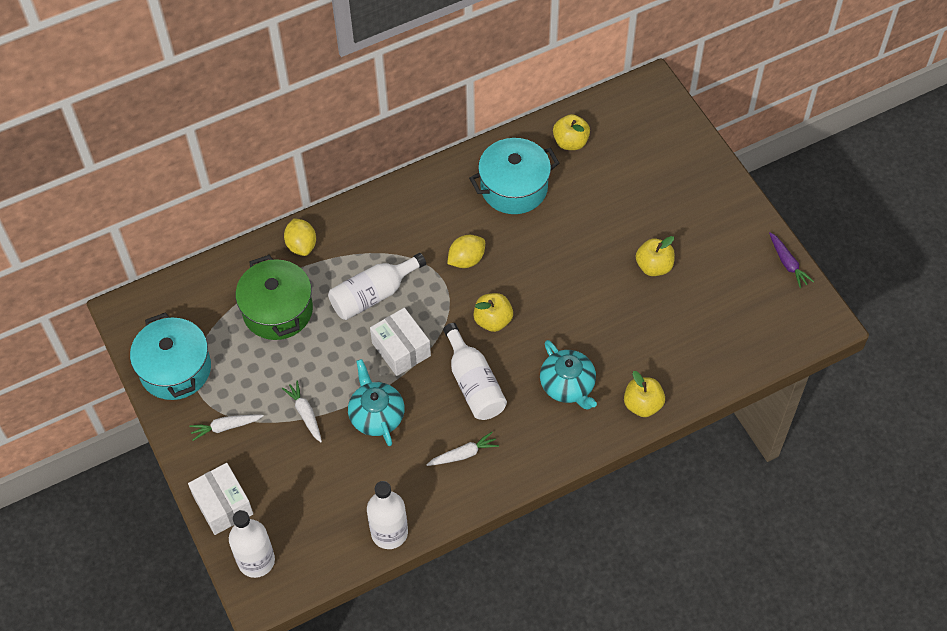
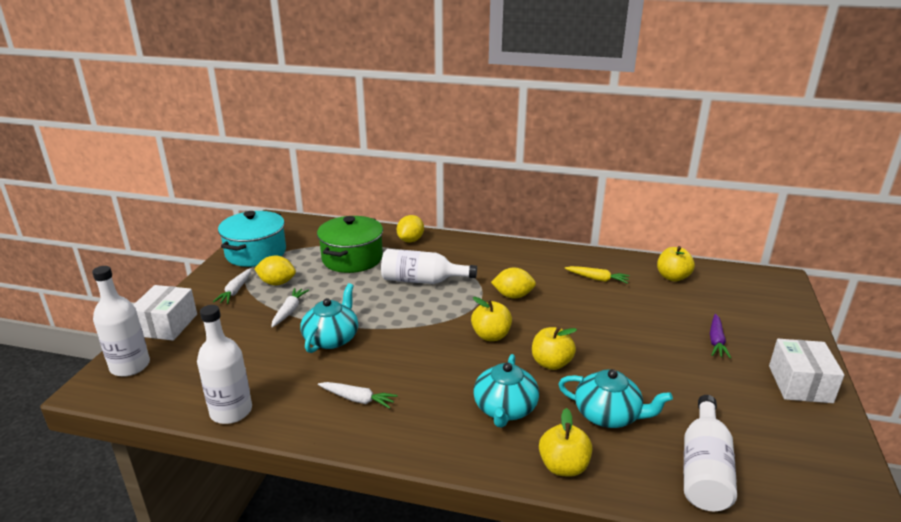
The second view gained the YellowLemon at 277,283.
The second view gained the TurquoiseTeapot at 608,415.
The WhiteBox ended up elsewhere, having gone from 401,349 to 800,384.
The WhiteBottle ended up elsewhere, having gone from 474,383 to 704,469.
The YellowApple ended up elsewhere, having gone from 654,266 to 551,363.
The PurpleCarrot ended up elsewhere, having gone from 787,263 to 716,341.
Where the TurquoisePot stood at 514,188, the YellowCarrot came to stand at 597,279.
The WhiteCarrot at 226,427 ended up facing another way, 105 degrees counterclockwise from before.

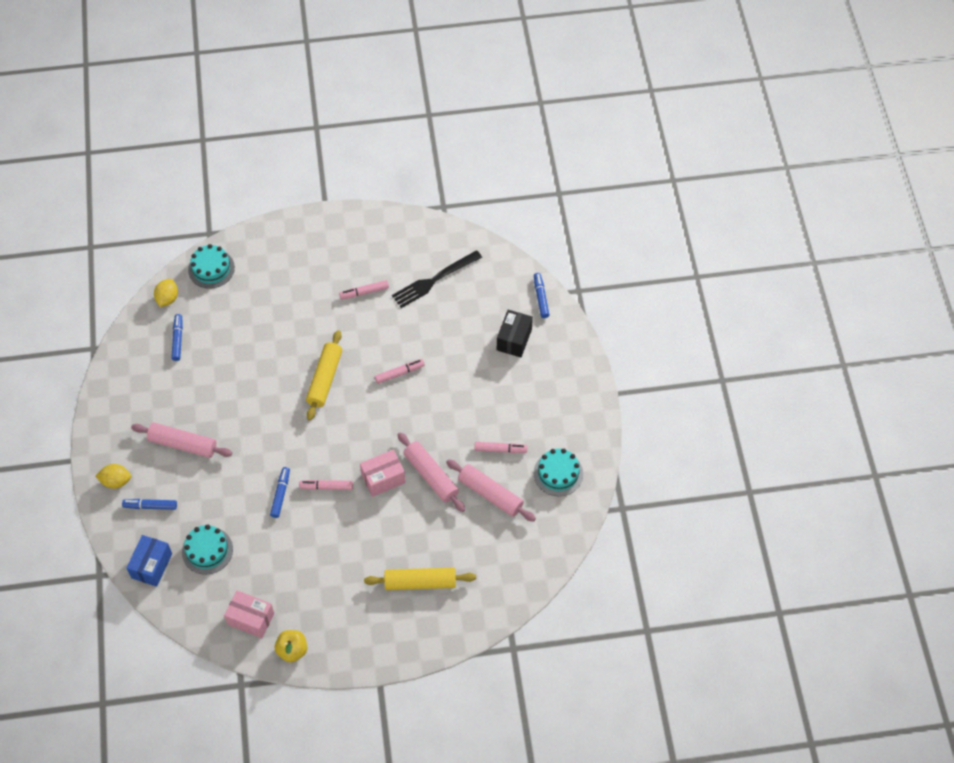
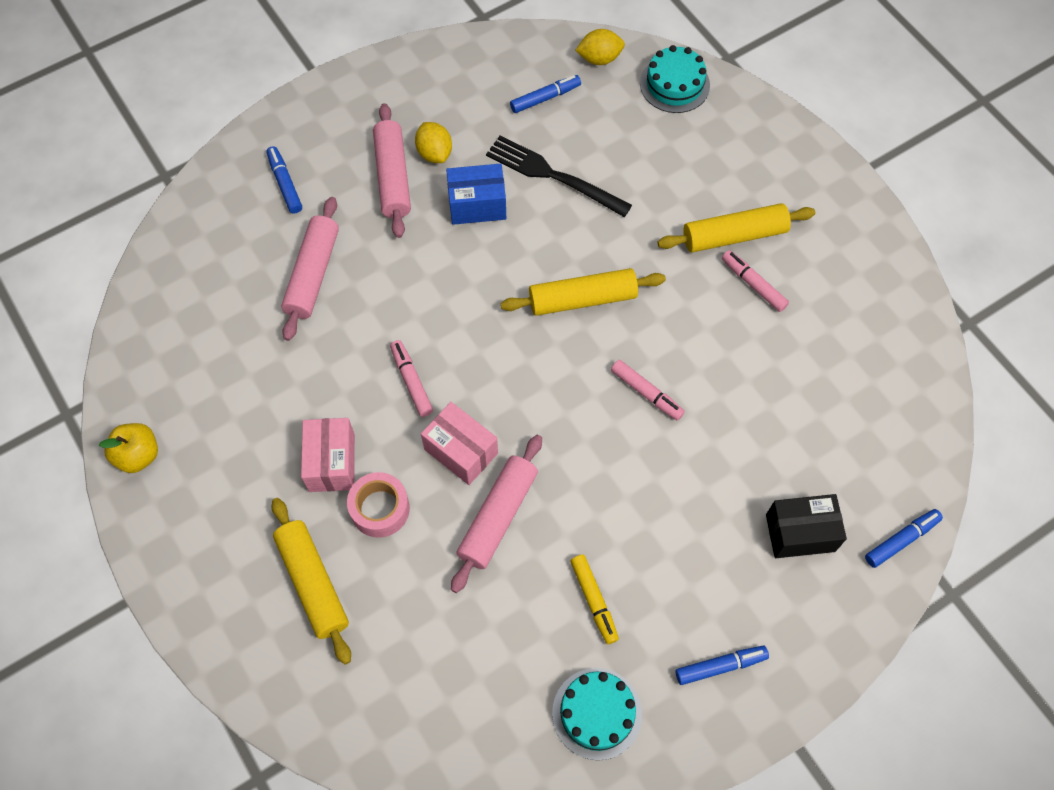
The second view lost the TurquoiseCake at 207,550.
The second view gained the PinkTape at 380,509.
The second view gained the YellowRollingPin at 734,236.
The YellowLemon ended up elsewhere, having gone from 116,481 to 434,153.
The BlueBox ended up elsewhere, having gone from 151,566 to 477,205.
The PinkBox ended up elsewhere, having gone from 251,619 to 331,462.
The BlueMarker ended up elsewhere, having gone from 280,494 to 720,666.
The BlackFork ended up elsewhere, having gone from 433,281 to 551,175.
The PinkRollingPin ended up elsewhere, having gone from 490,494 to 312,274.
What was the PinkMarker at 500,449 turned into the YellowMarker at 594,600.

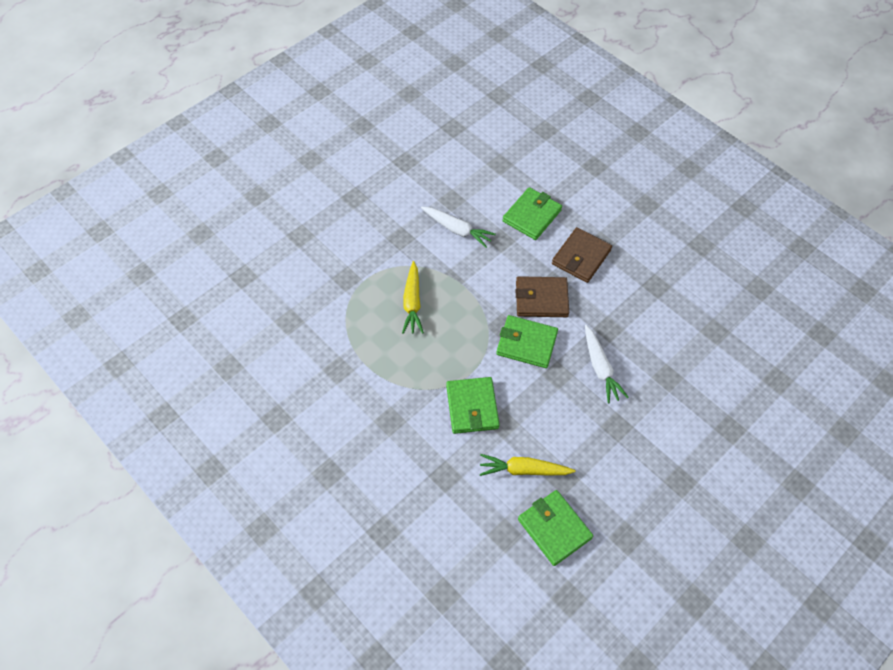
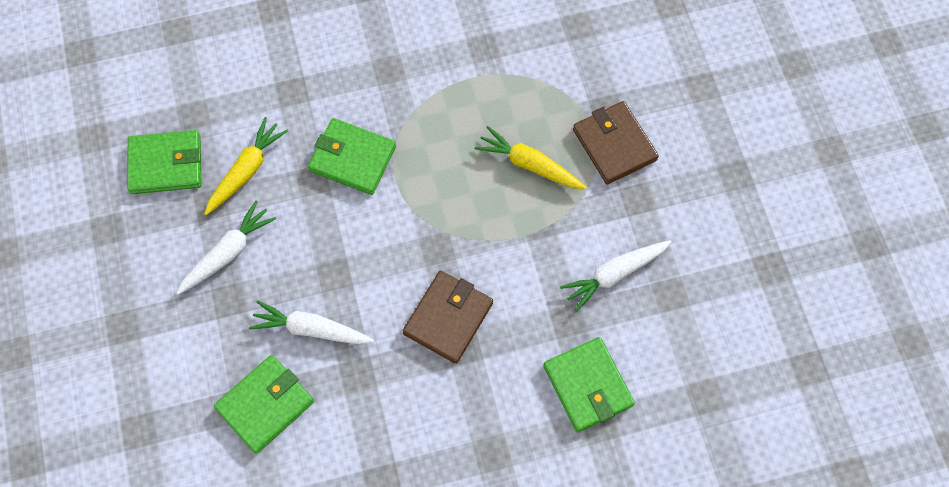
The second view gained the WhiteCarrot at 228,252.
The GreenWallet ended up elsewhere, having gone from 526,343 to 265,404.
The BrownWallet ended up elsewhere, having gone from 581,257 to 614,145.

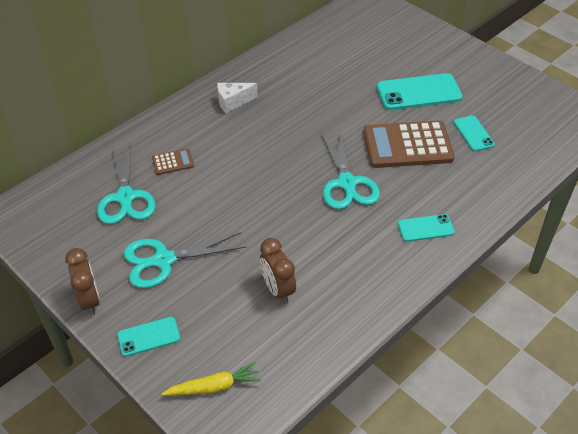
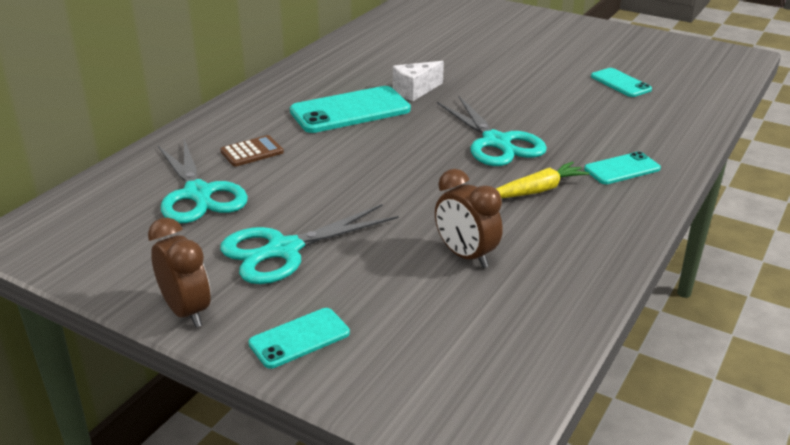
The second view lost the BrownCalculator at 407,145.
The YellowCarrot ended up elsewhere, having gone from 214,387 to 537,190.
The WhiteCheese ended up elsewhere, having gone from 233,102 to 415,91.
The TurquoisePhone ended up elsewhere, having gone from 418,92 to 350,110.

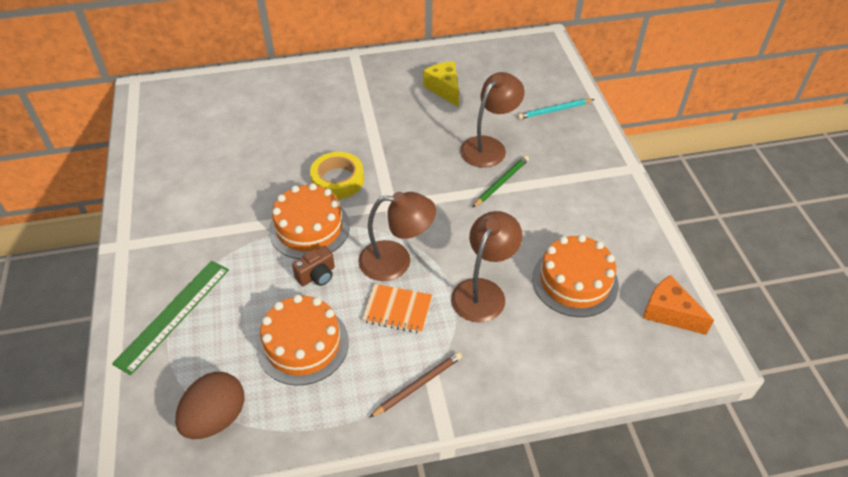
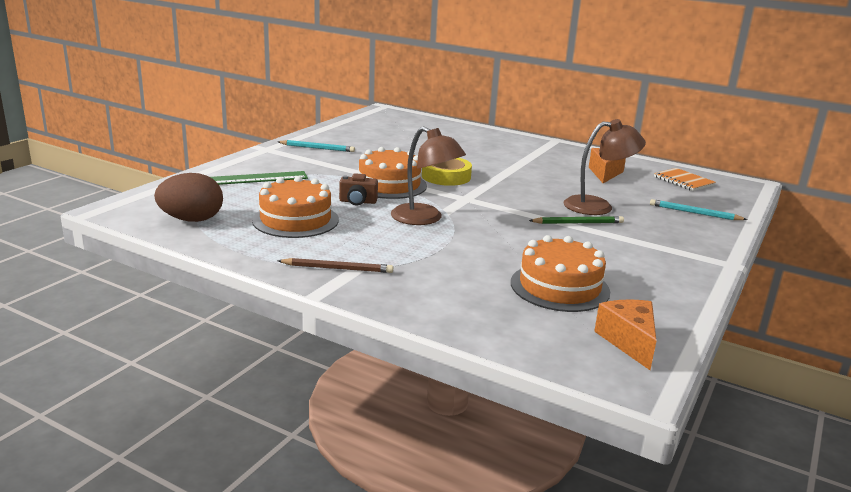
The second view lost the BrownLamp at 483,291.
The second view gained the TurquoisePencil at 317,148.
The OrangeNotebook ended up elsewhere, having gone from 397,309 to 683,181.
What was the YellowCheese at 444,89 turned into the OrangeCheese at 604,173.

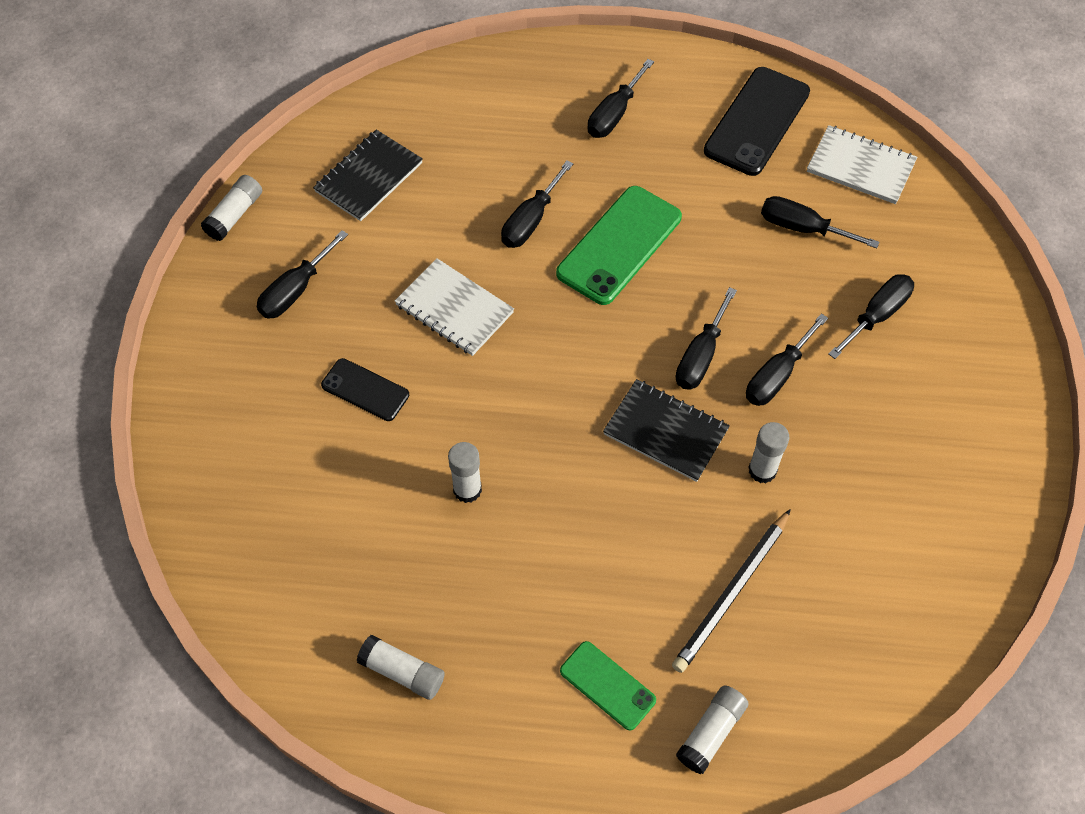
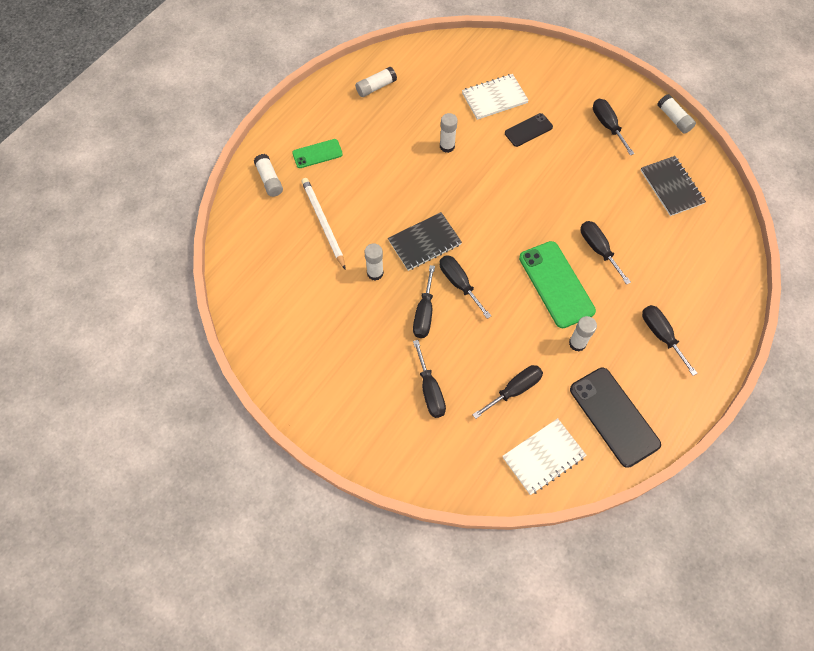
The second view gained the WhiteGlueStick at 577,343.
The WhiteNotebook ended up elsewhere, having gone from 454,309 to 494,98.
What was the BlackPencil at 731,593 turned into the WhitePencil at 323,223.
The BlackScrewdriver at 777,375 ended up facing another way, 150 degrees counterclockwise from before.

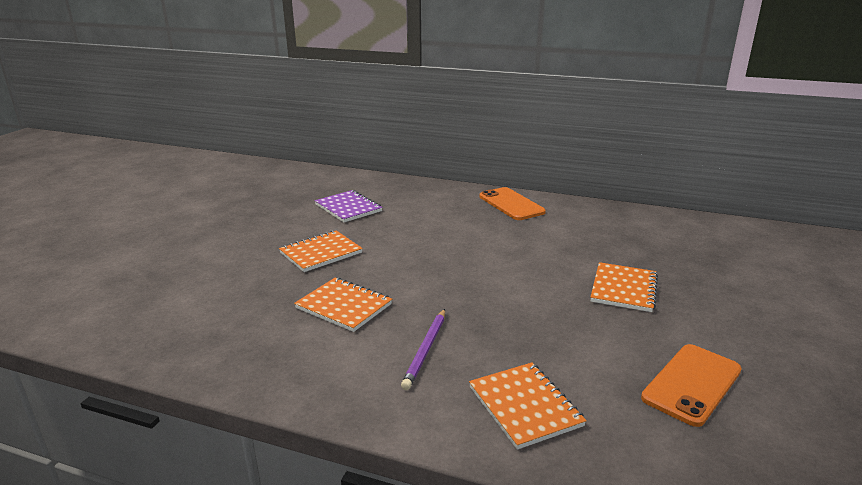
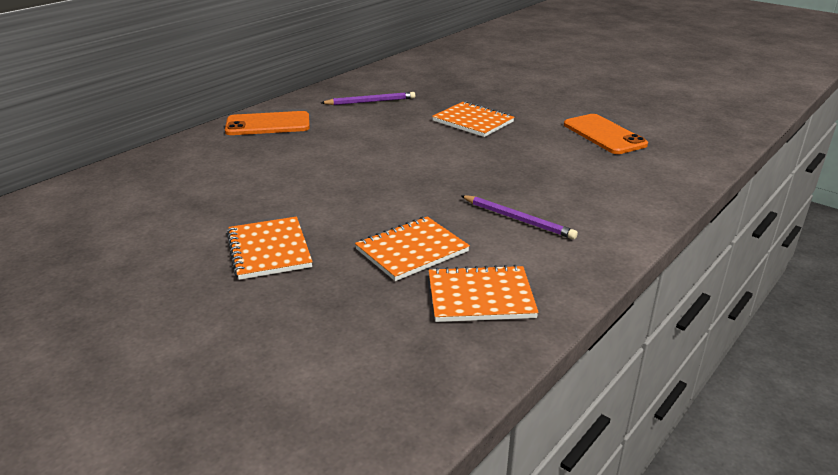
The second view lost the PurpleNotebook at 348,208.
The second view gained the PurplePencil at 370,101.
The OrangeNotebook ended up elsewhere, having gone from 524,406 to 480,297.

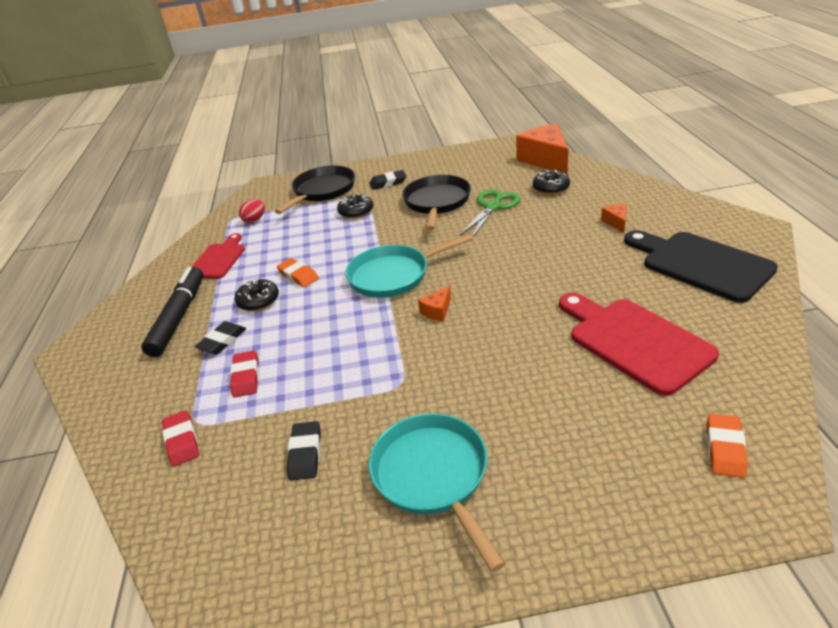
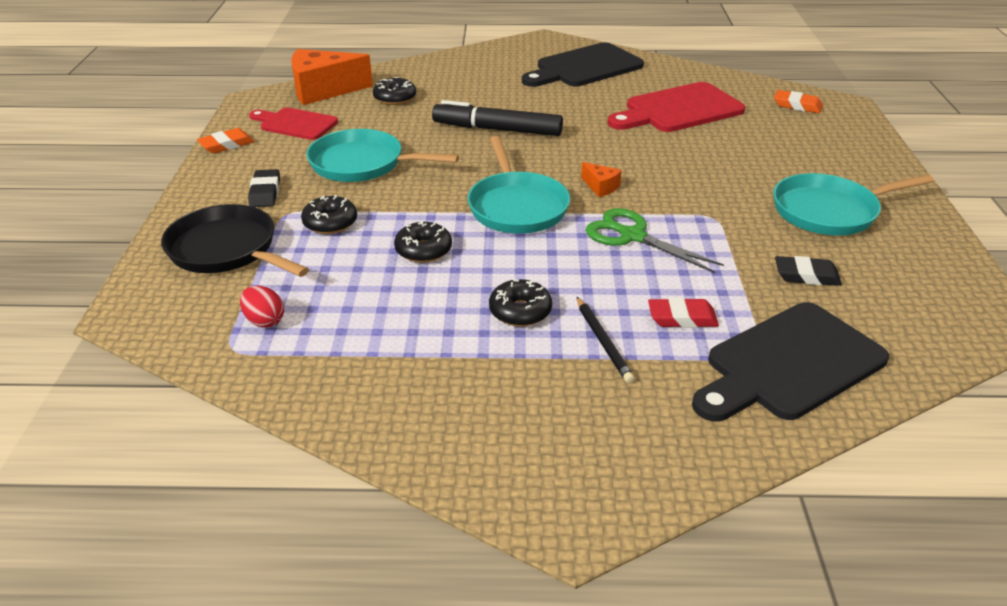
The second view lost the OrangeCheese at 616,222.
The second view gained the BlackDonut at 423,250.
The BlackMarker ended up elsewhere, having gone from 179,317 to 497,129.
The RedCuttingBoard ended up elsewhere, having gone from 218,259 to 295,124.
The OrangeEraser ended up elsewhere, having gone from 298,276 to 226,145.
The GreenScissors ended up elsewhere, having gone from 493,207 to 632,236.
Where the RedEraser stood at 182,441, the BlackCuttingBoard came to stand at 789,364.
Where the BlackEraser stood at 222,341, the BlackPencil came to stand at 603,341.
What was the BlackPan at 437,202 turned into the TurquoisePan at 362,164.

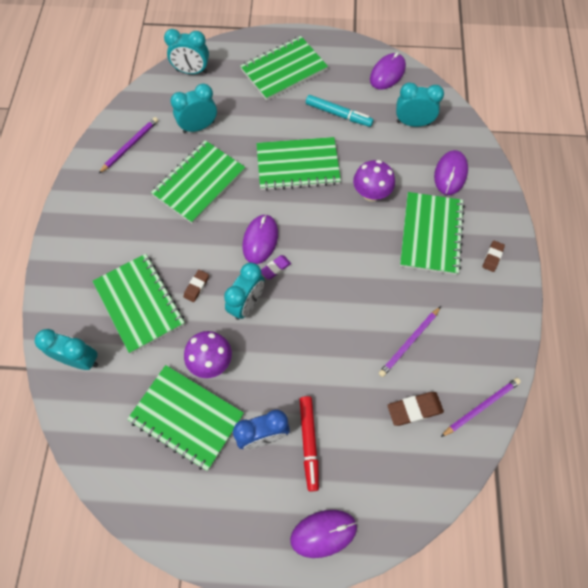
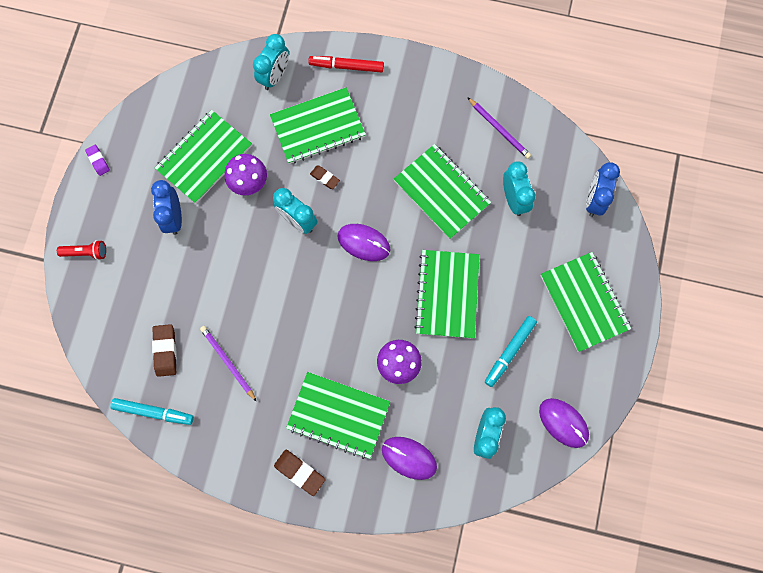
The PurpleEraser ended up elsewhere, having gone from 275,268 to 98,161.
The RedMarker ended up elsewhere, having gone from 309,443 to 346,66.
Where the PurpleMouse stood at 323,533, the RedFlashlight came to stand at 86,252.
Where the PurplePencil stood at 481,407, the TurquoiseMarker came to stand at 153,412.
What was the TurquoiseClock at 191,71 turned into the BlueClock at 594,200.
The size of the BrownEraser at 492,257 changed by a factor of 1.58.

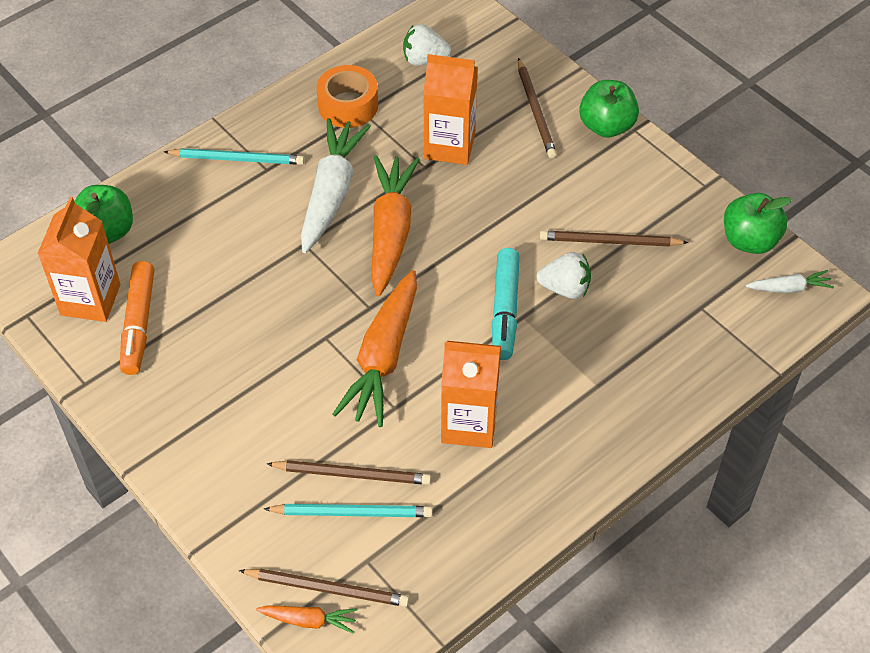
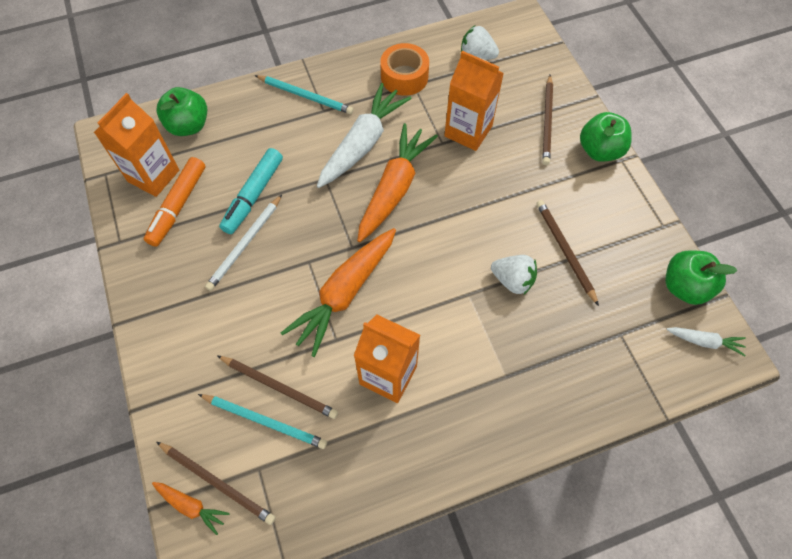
The second view gained the WhitePencil at 245,244.
The TurquoiseMarker ended up elsewhere, having gone from 505,310 to 253,195.
The BrownPencil at 609,241 ended up facing another way, 45 degrees clockwise from before.

